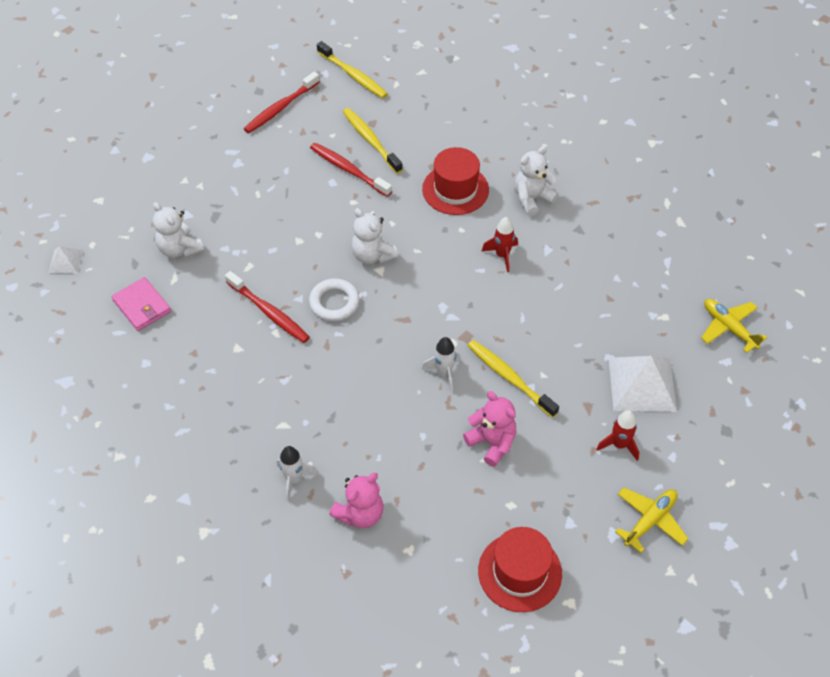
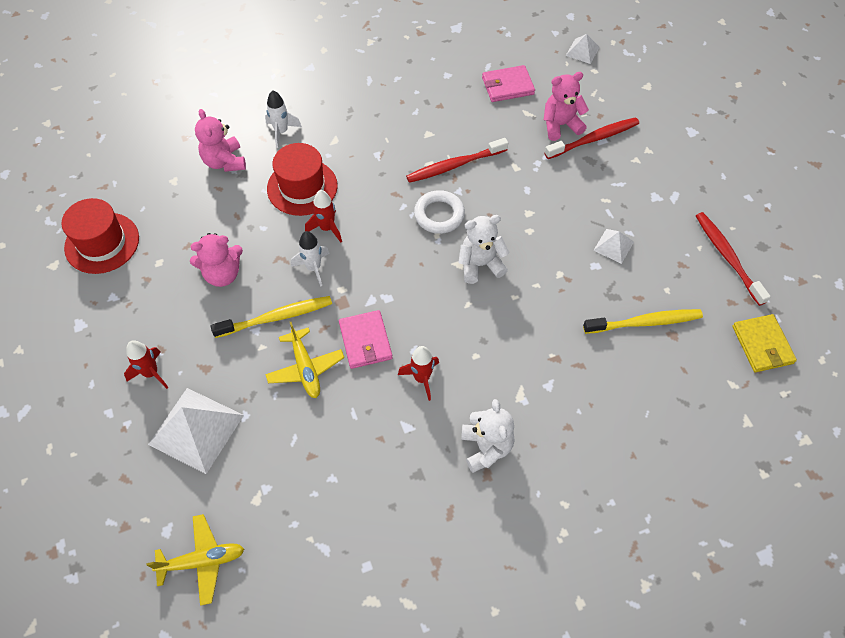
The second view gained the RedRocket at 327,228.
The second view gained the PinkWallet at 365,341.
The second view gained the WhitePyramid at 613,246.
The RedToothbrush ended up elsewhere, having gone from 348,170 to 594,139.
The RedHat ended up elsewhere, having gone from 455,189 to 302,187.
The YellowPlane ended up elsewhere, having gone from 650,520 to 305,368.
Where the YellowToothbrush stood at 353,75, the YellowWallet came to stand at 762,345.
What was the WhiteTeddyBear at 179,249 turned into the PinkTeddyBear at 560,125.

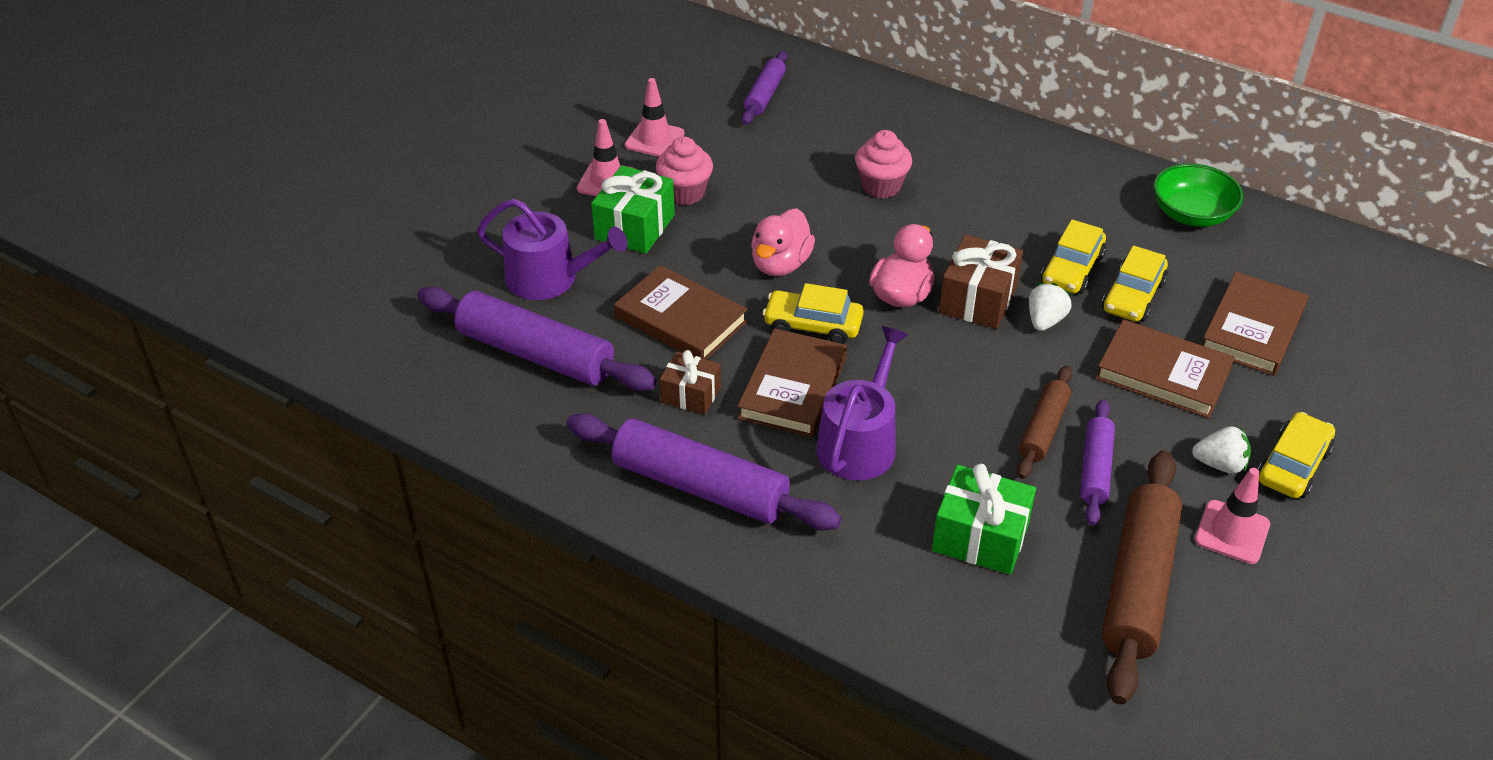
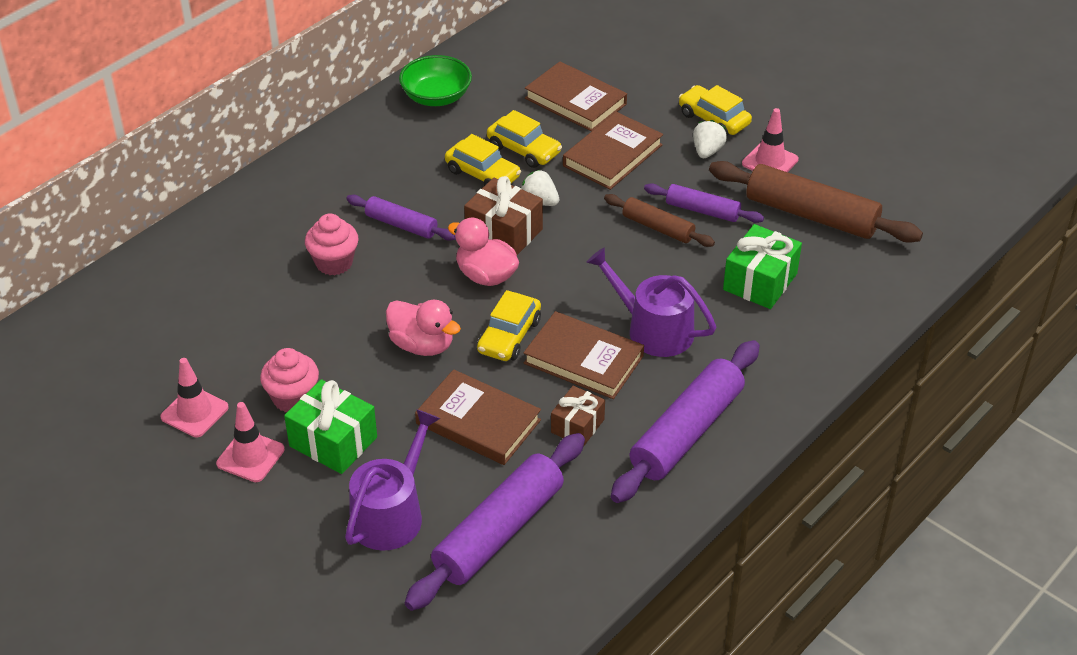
The PurpleRollingPin ended up elsewhere, having gone from 764,95 to 401,225.
The BrownBook at 681,319 ended up facing another way, 75 degrees clockwise from before.

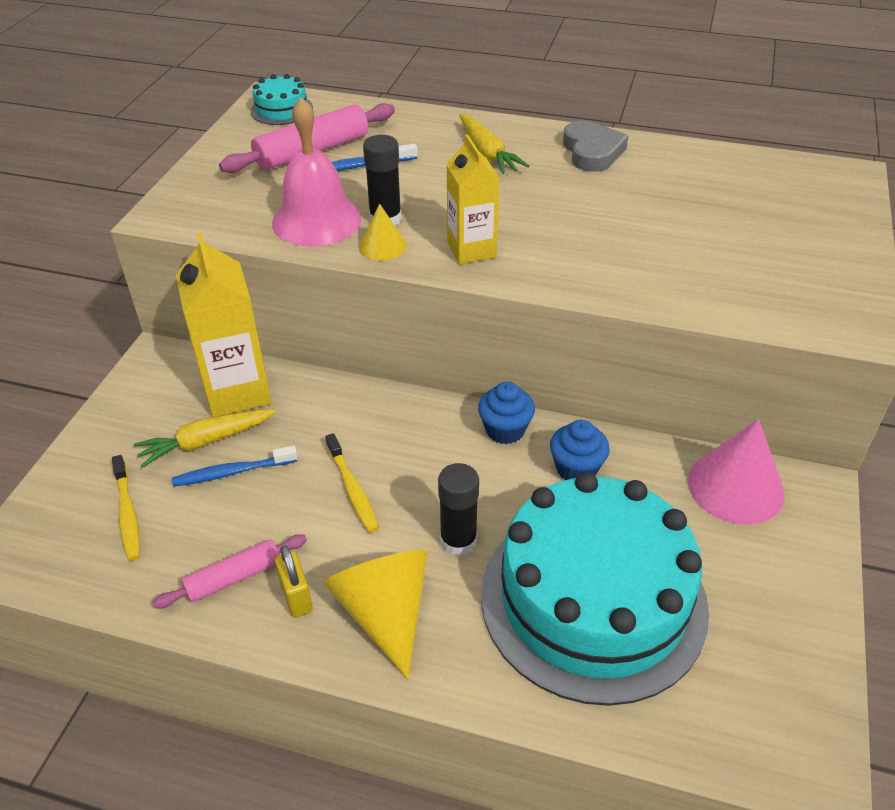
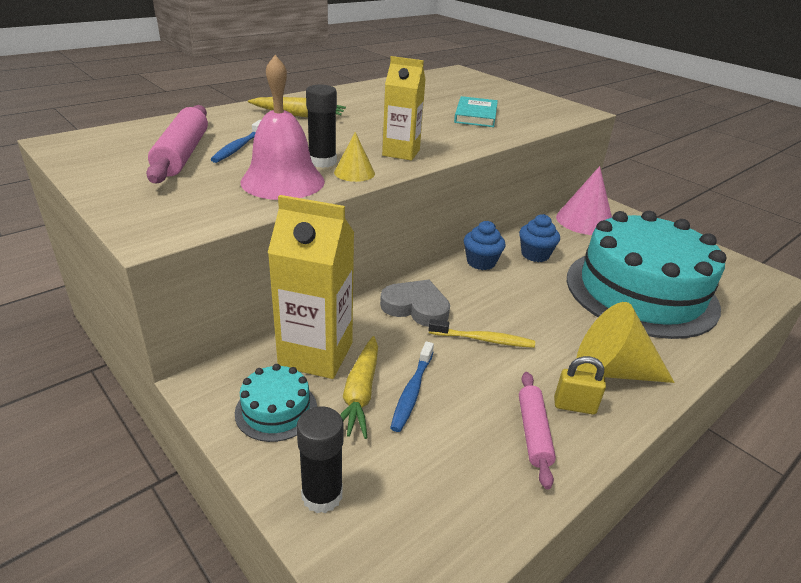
The second view lost the YellowToothbrush at 127,513.
The second view gained the TurquoiseBook at 475,115.
The TurquoiseCake ended up elsewhere, having gone from 281,110 to 276,410.
The BlackGlueStick ended up elsewhere, having gone from 458,540 to 322,495.
The GreyHeart ended up elsewhere, having gone from 592,151 to 416,307.

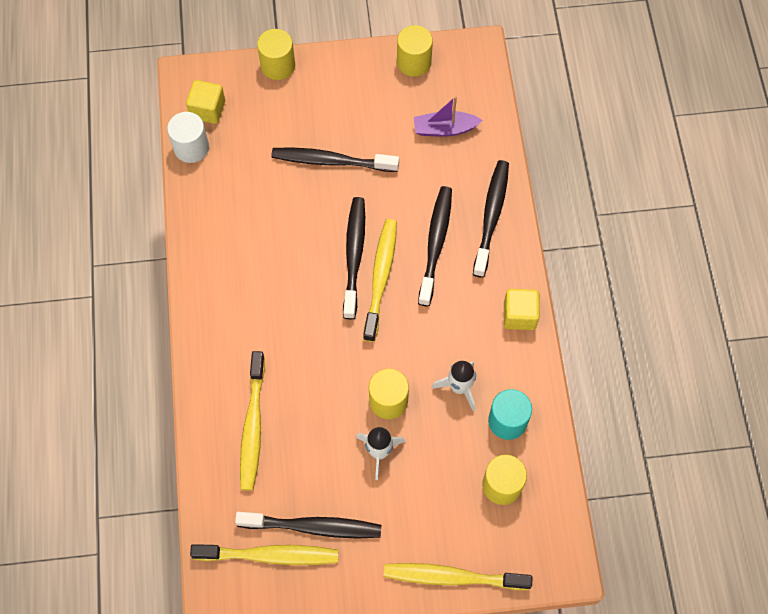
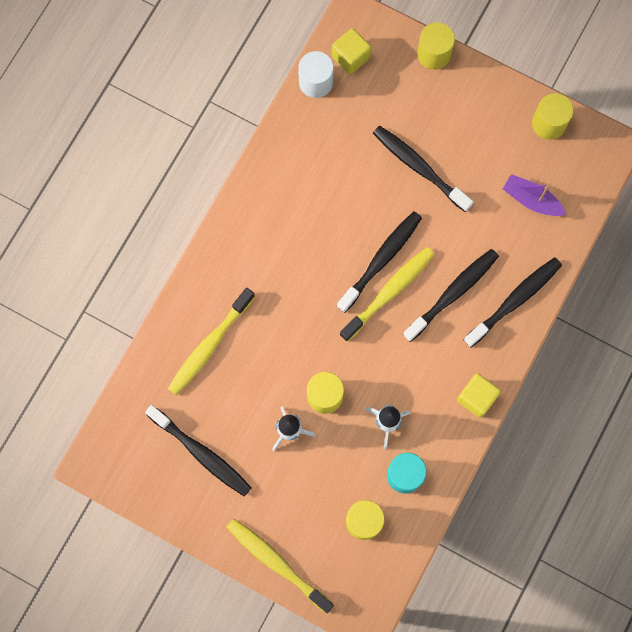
The second view lost the YellowToothbrush at 270,555.

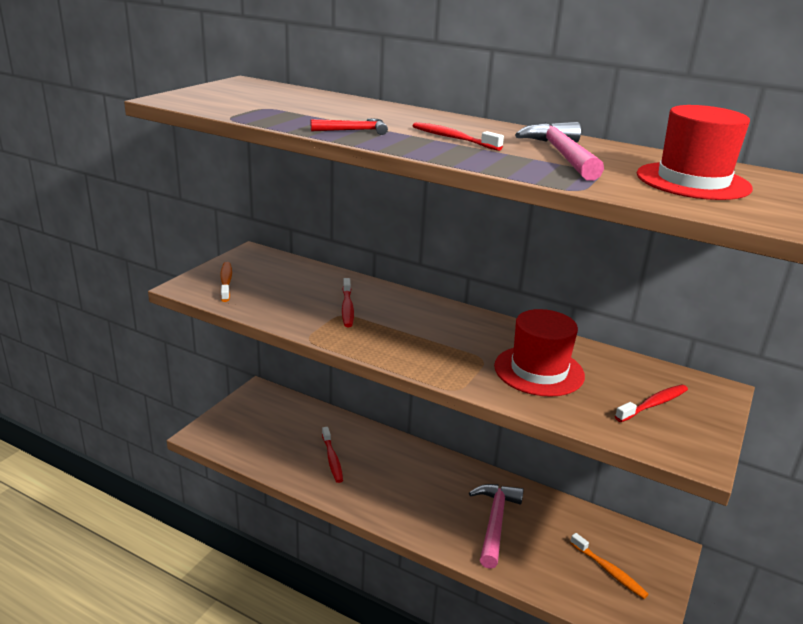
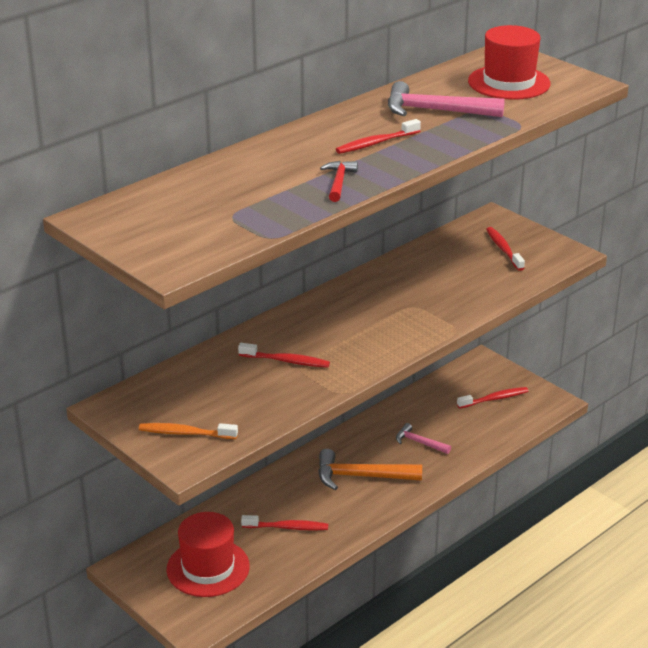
The second view gained the OrangeHammer at 361,476.
The RedHat ended up elsewhere, having gone from 539,371 to 208,568.
What was the OrangeToothbrush at 609,571 turned into the RedToothbrush at 494,399.
The size of the PinkHammer at 495,522 changed by a factor of 0.57.

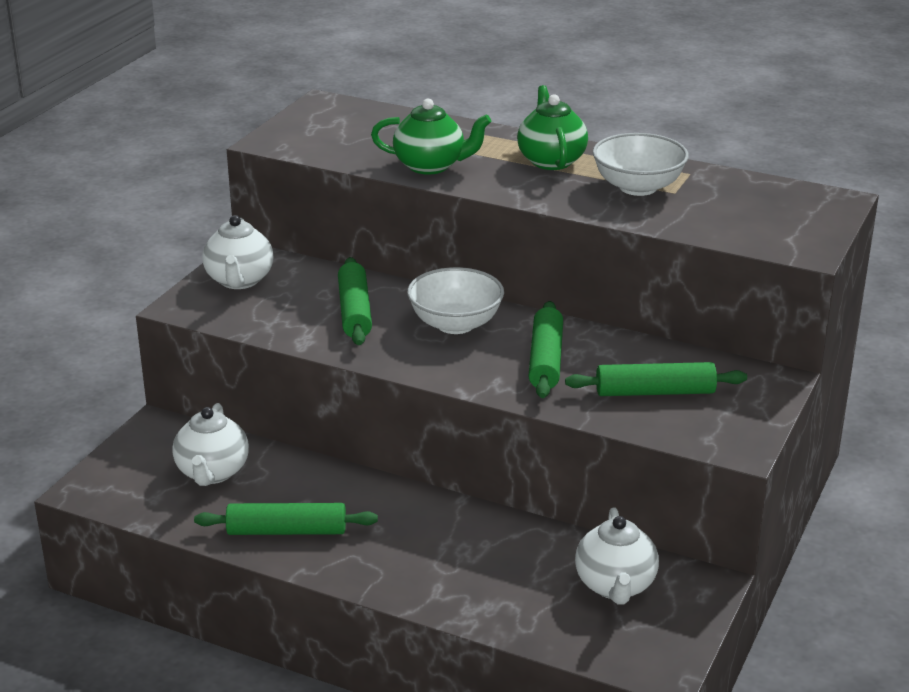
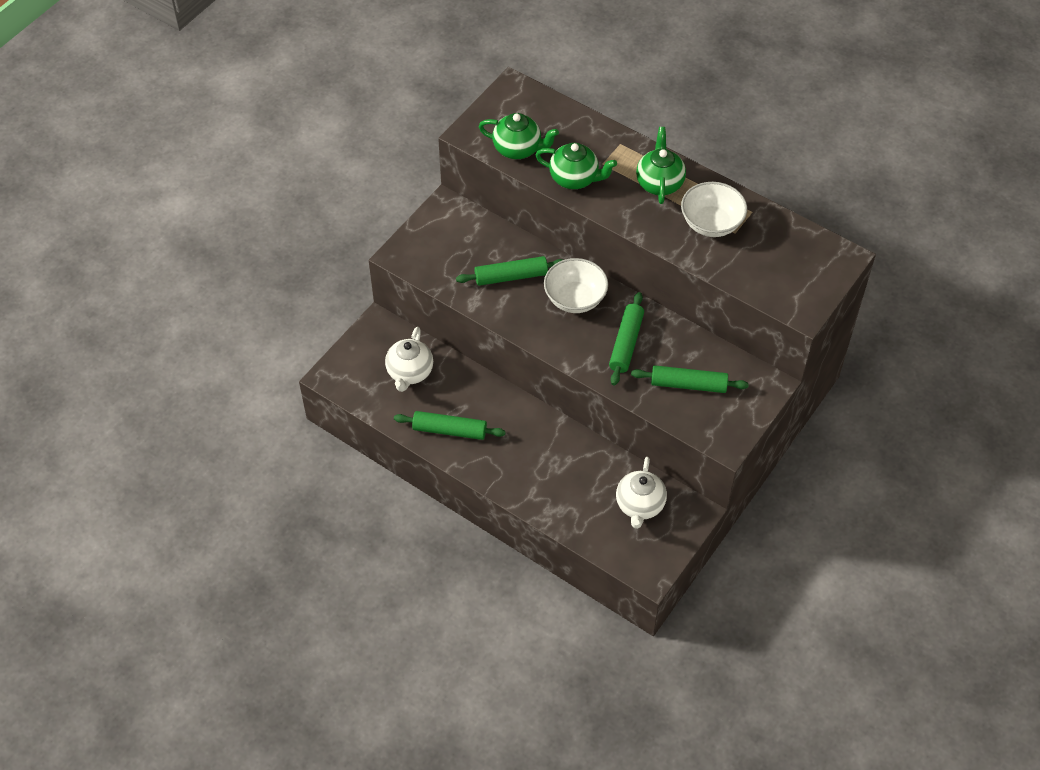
The second view lost the WhiteTeapot at 239,280.
The second view gained the GreenTeapot at 518,149.
The GreenRollingPin at 354,311 ended up facing another way, 75 degrees clockwise from before.

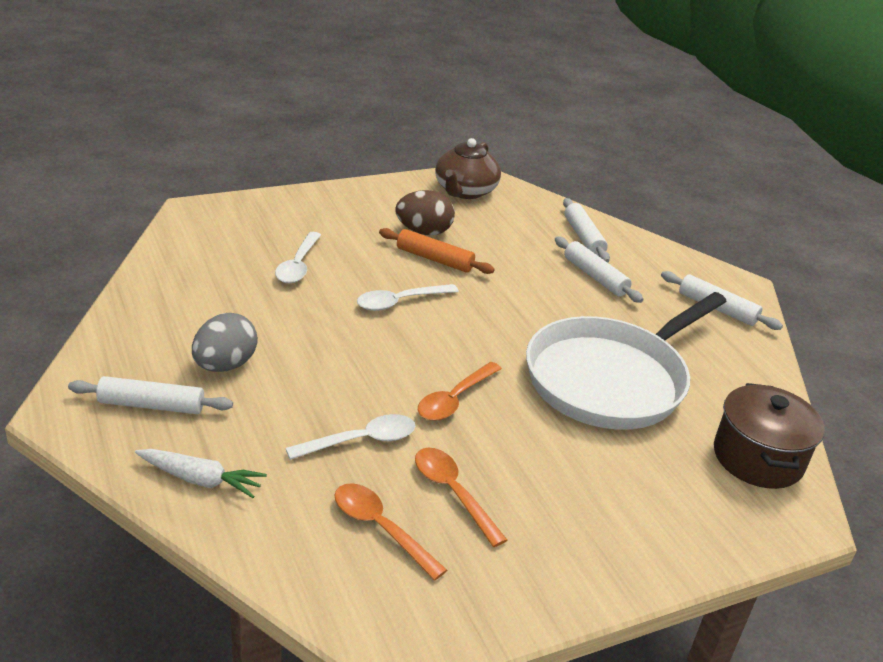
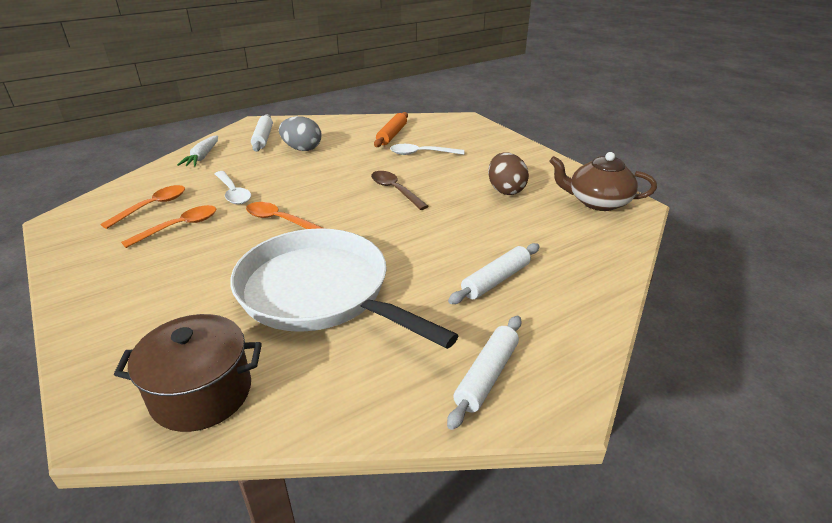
The second view lost the WhiteRollingPin at 583,237.
The OrangeRollingPin ended up elsewhere, having gone from 434,259 to 392,135.
What was the WhiteSpoon at 400,302 turned into the BrownSpoon at 395,190.

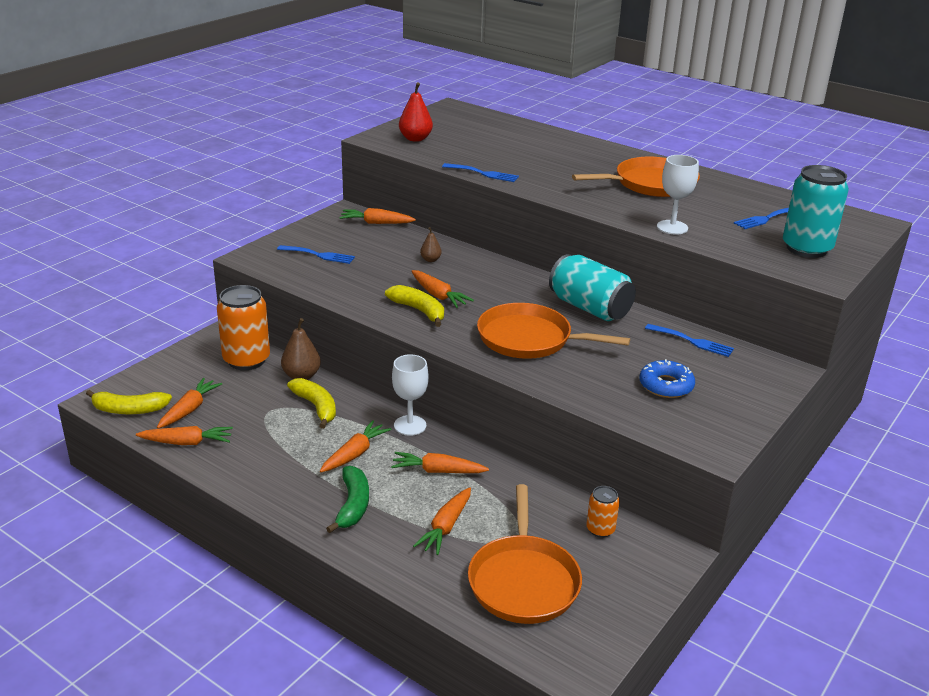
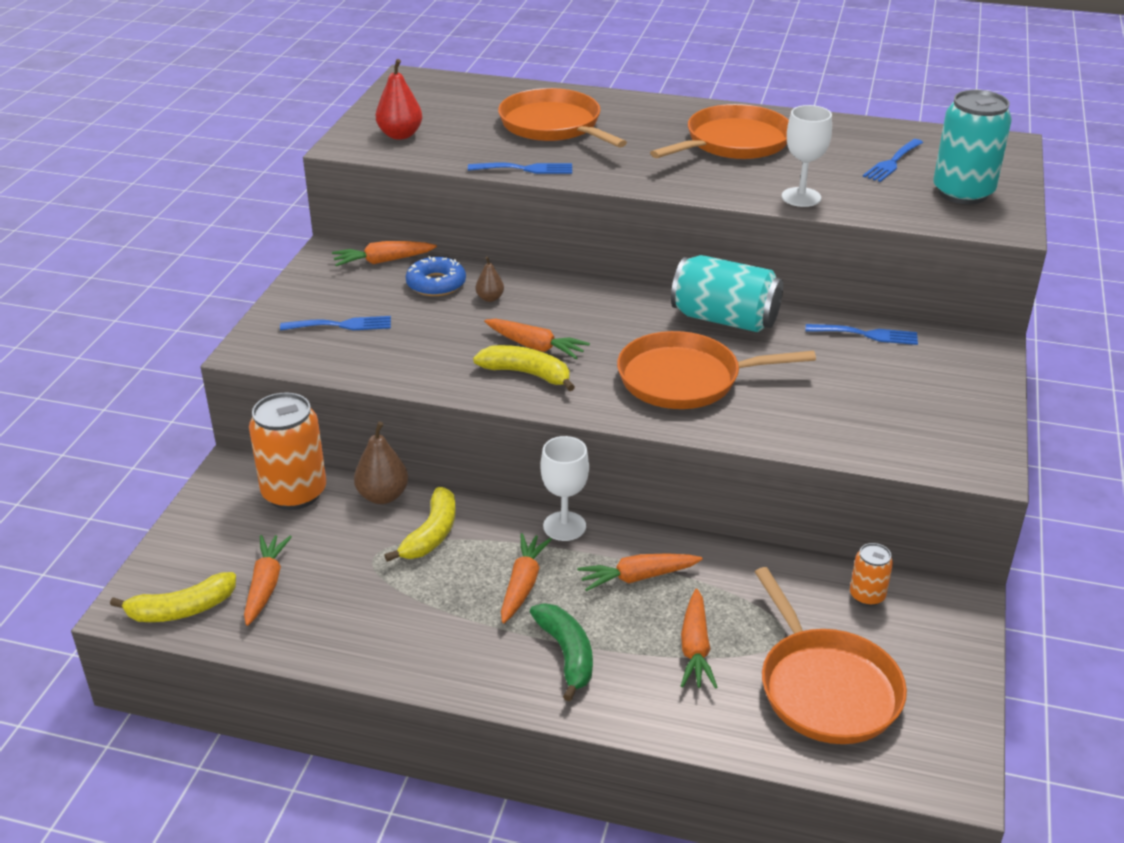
The second view lost the OrangeCarrot at 187,442.
The second view gained the OrangePan at 553,125.
The BlueDonut ended up elsewhere, having gone from 666,385 to 436,284.
The YellowBanana at 316,407 ended up facing another way, 75 degrees clockwise from before.

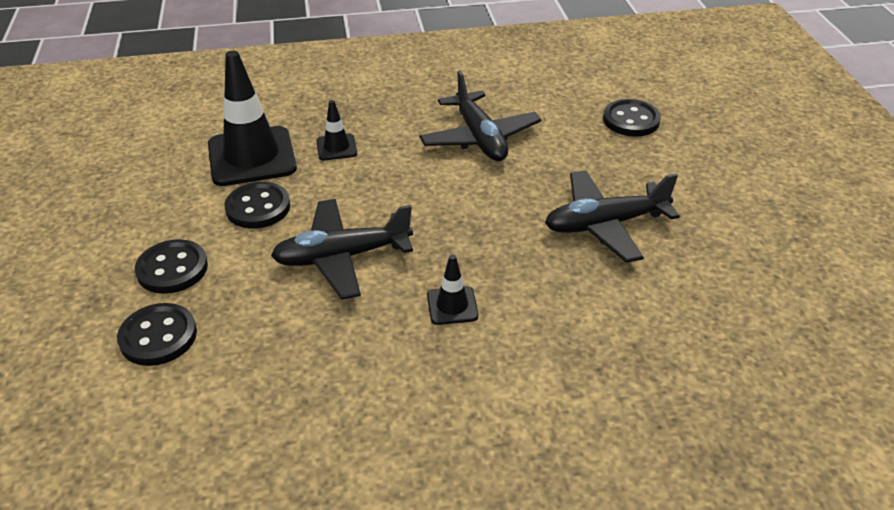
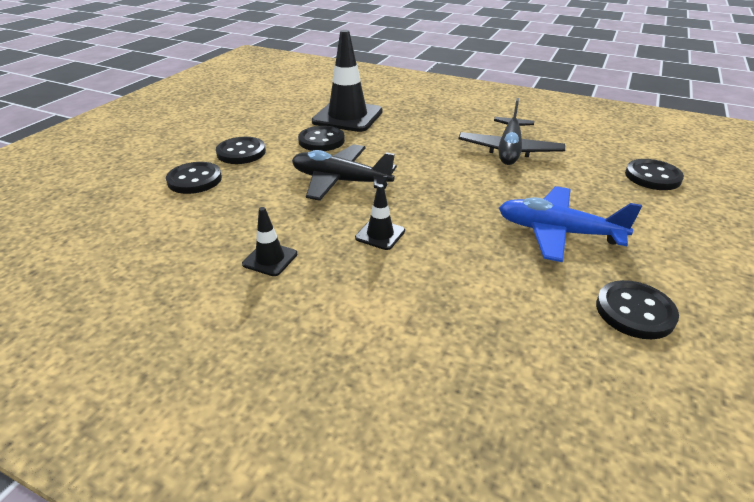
The second view gained the BlackButton at 634,311.
The BlackTrafficCone ended up elsewhere, having gone from 336,147 to 270,259.
What was the BlackPlane at 605,224 turned into the BluePlane at 557,232.

